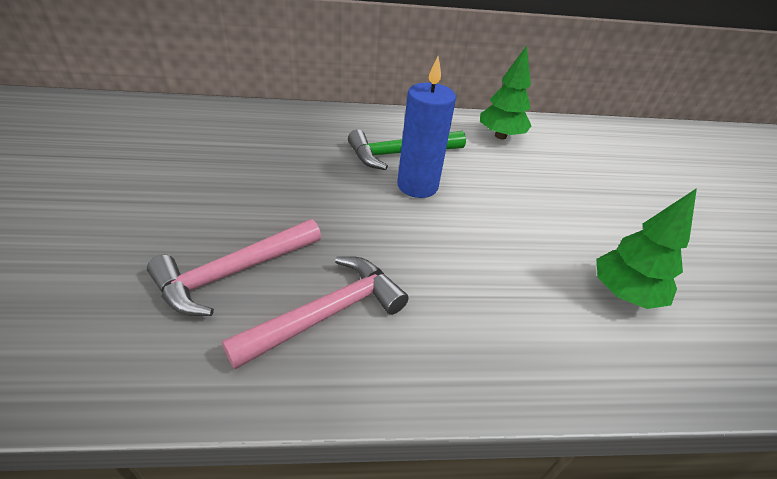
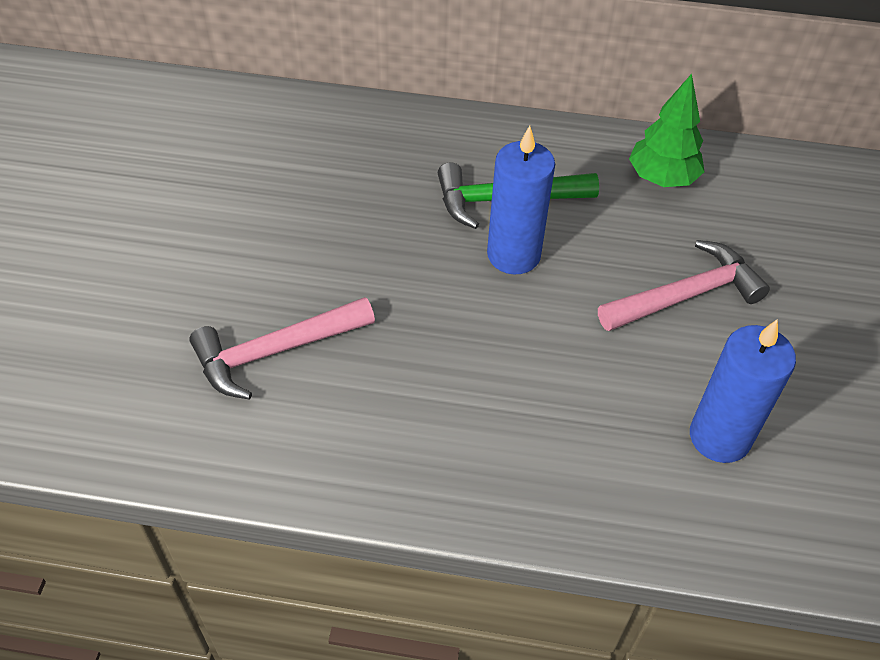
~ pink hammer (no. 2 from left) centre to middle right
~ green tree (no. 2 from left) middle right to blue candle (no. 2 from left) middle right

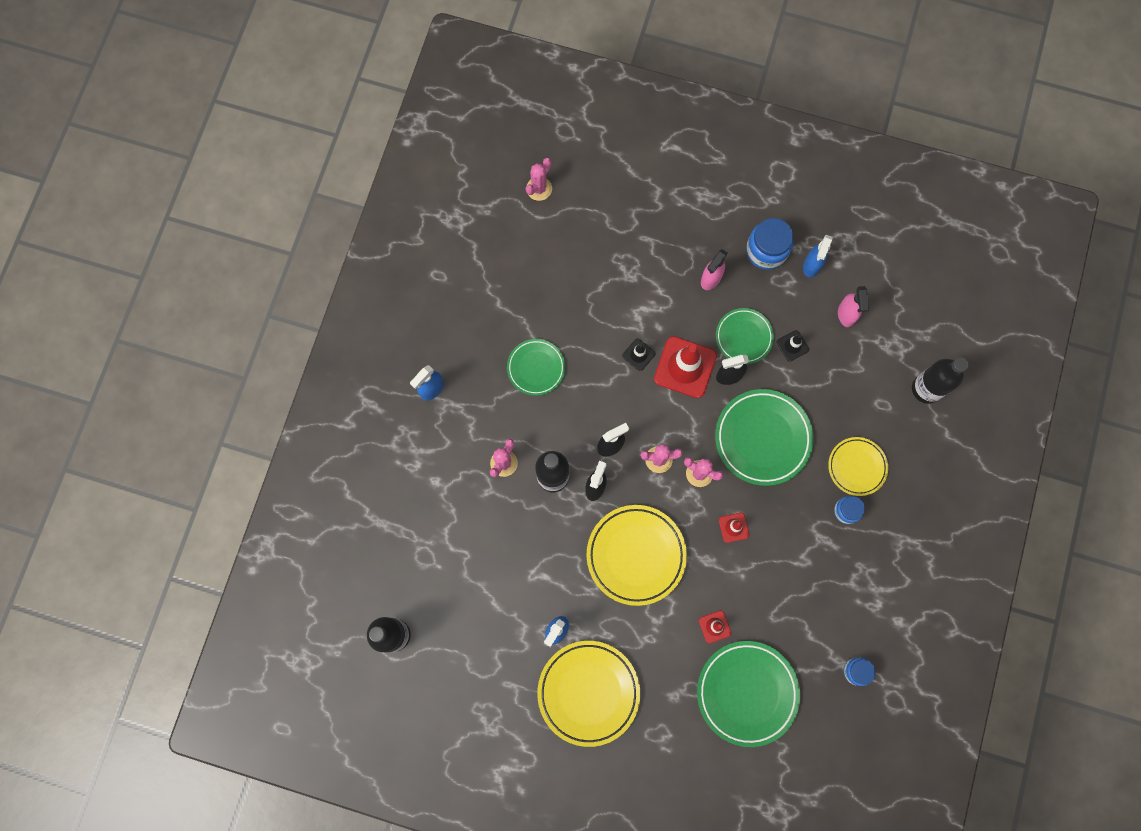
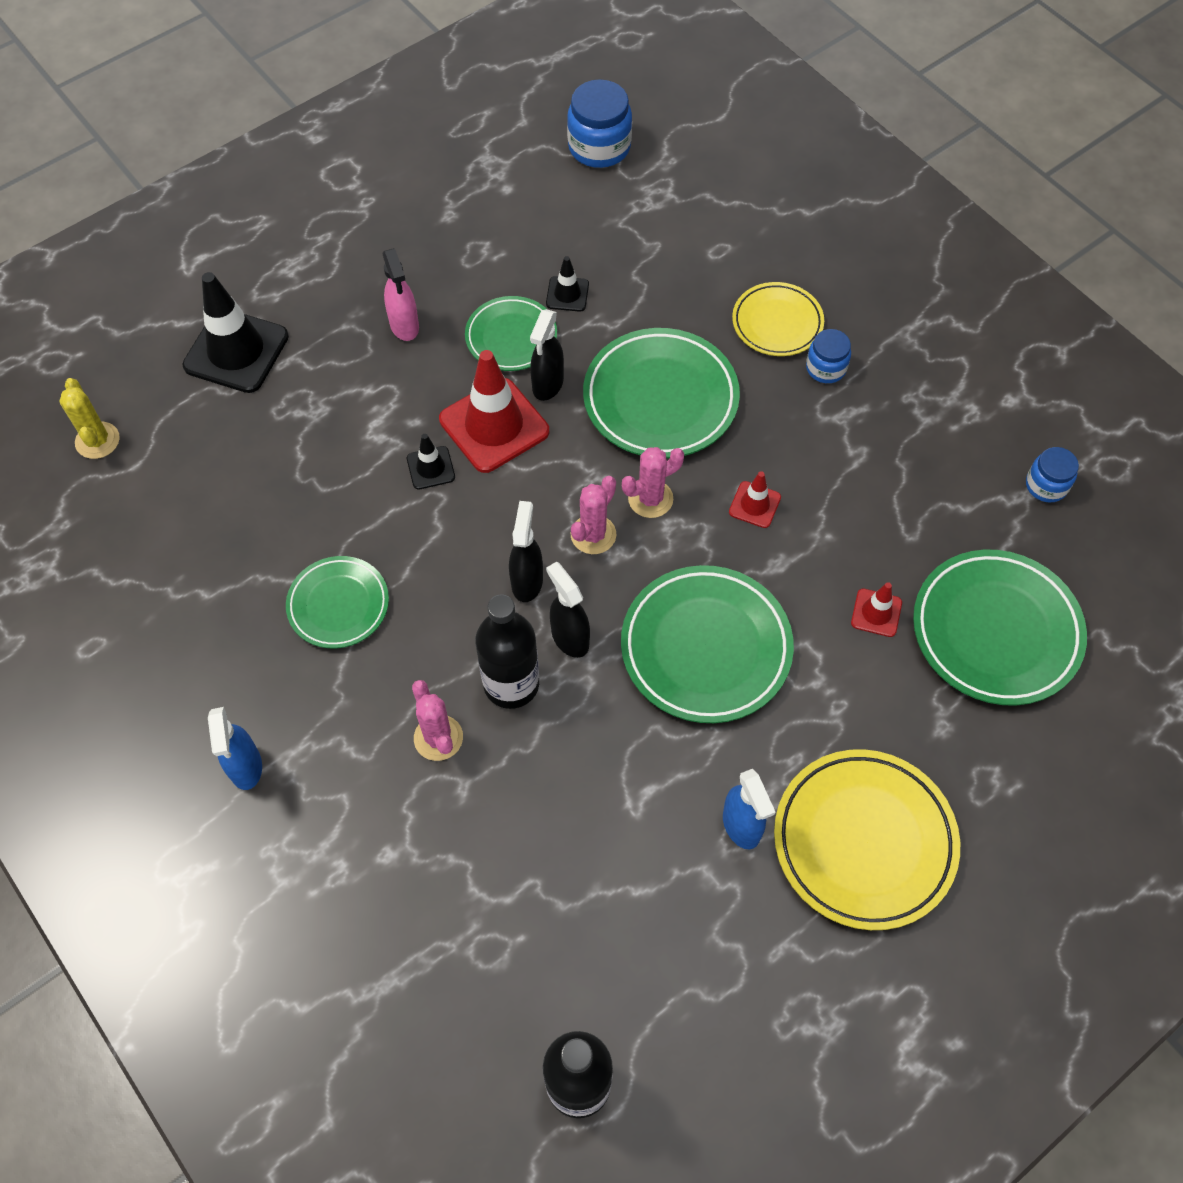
- blue spray bottle (no. 3 from left) top right
- pink spray bottle (no. 2 from left) middle right
- black bottle (no. 3 from left) middle right
+ black traffic cone (no. 1 from left) top left
~ blue jar (no. 1 from left) top right to top centre
~ pink cactus (no. 2 from left) top centre to yellow cactus middle left
~ yellow plate (no. 2 from left) bottom centre to green plate (no. 4 from left) centre

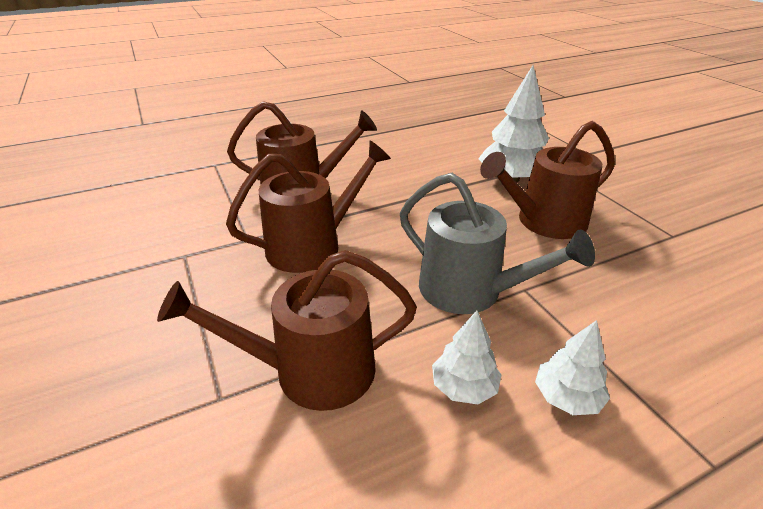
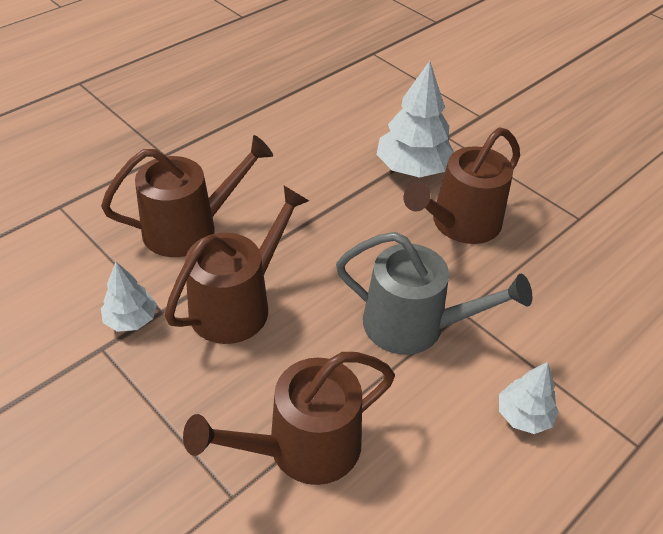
~ white tree (no. 1 from left) bottom centre to middle left

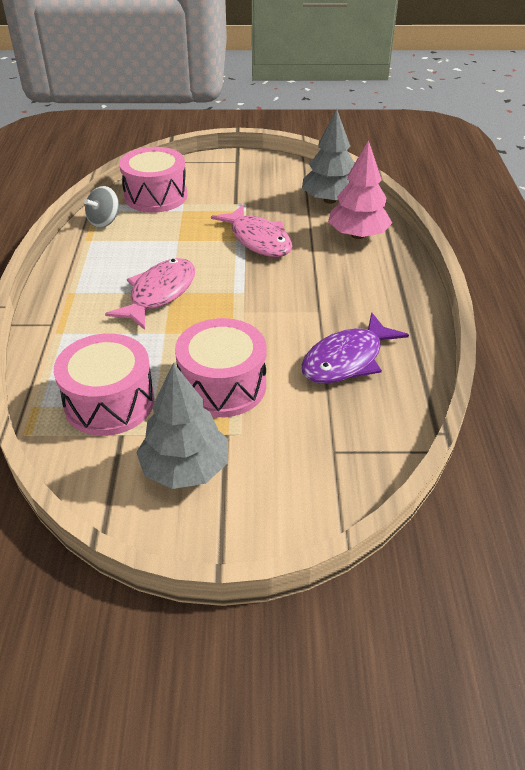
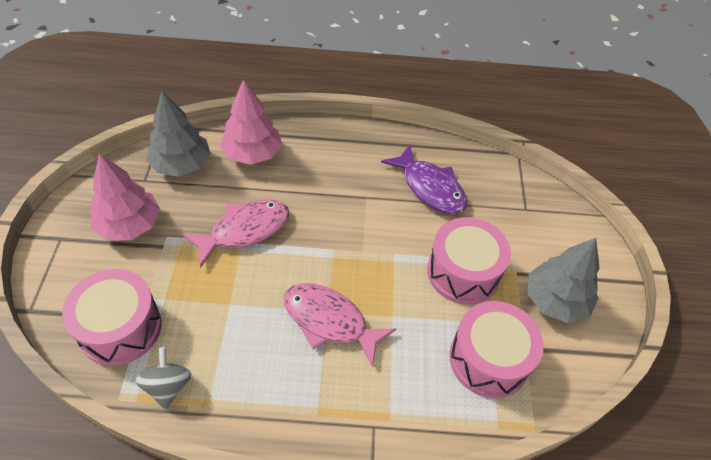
+ pink tree (no. 1 from left) middle left
~ grey spinning top top left = bottom left 135 degrees counterclockwise

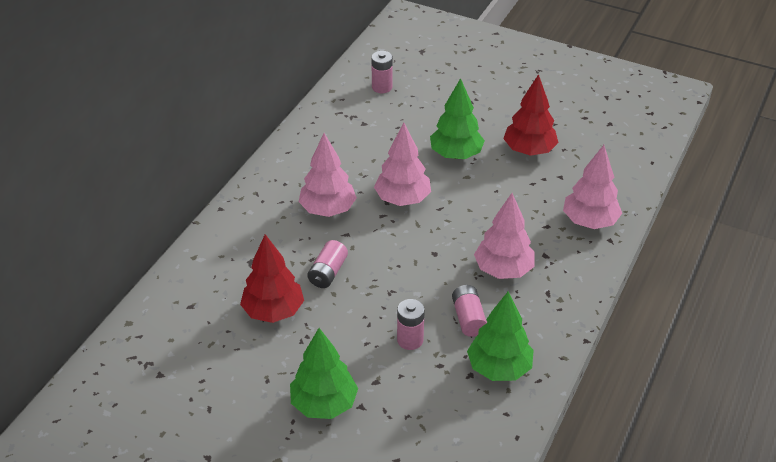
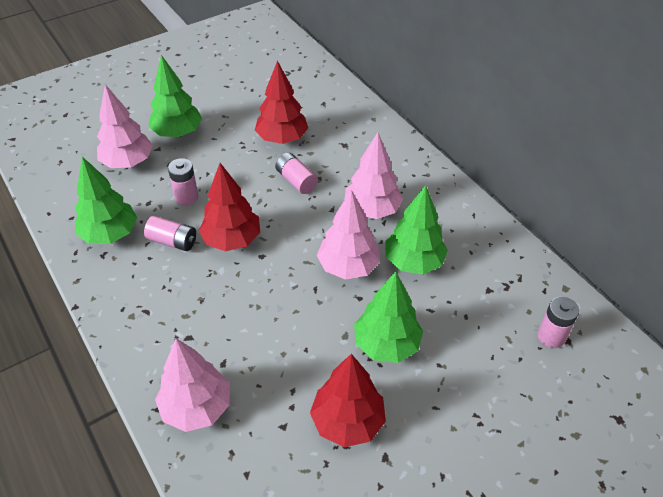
+ red tree (no. 1 from left) centre
+ green tree (no. 4 from left) centre
~ pink tree (no. 3 from left in the first image) centre to pink tree (no. 1 from left) top left

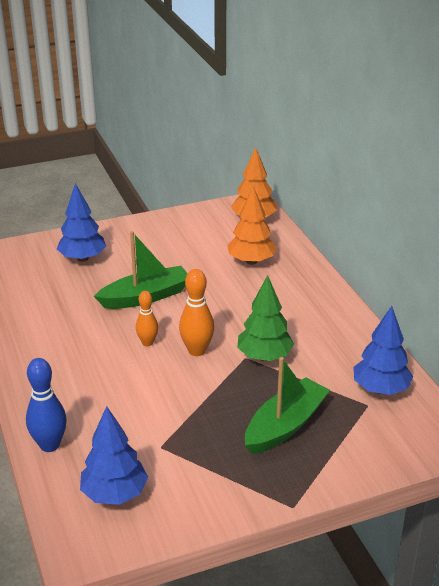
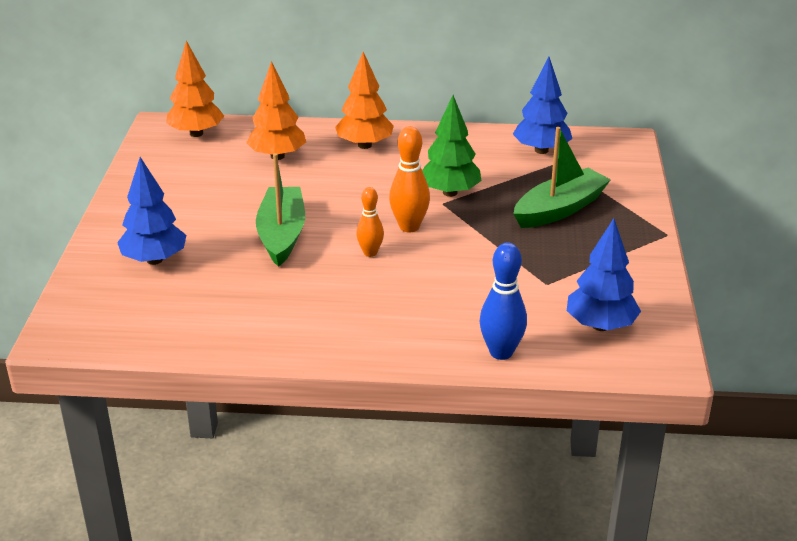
+ orange tree (no. 3 from left) top centre
~ green boat (no. 2 from left) bottom centre = top right 75 degrees clockwise

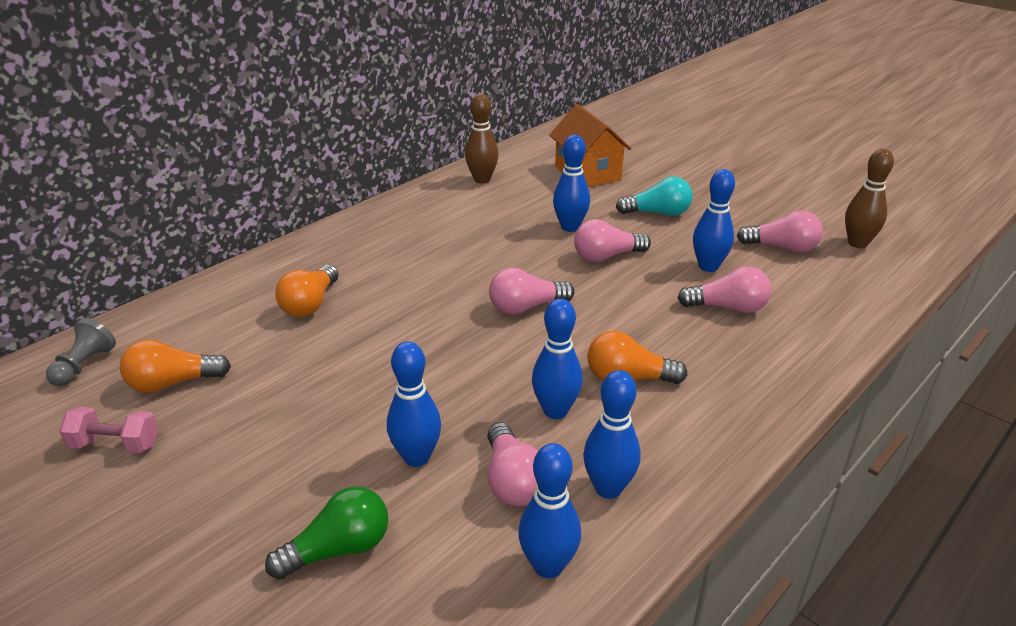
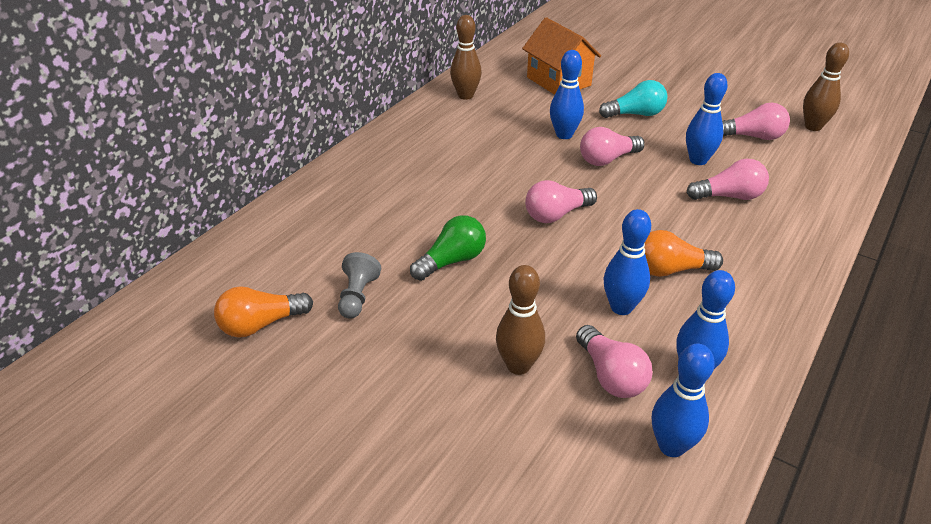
- pink dumbbell bottom left
- orange light bulb (no. 2 from left) middle left
~ grey pawn middle left to centre
~ green light bulb bottom left to centre
~ blue bowling pin (no. 1 from left) centre to brown bowling pin (no. 2 from left) centre

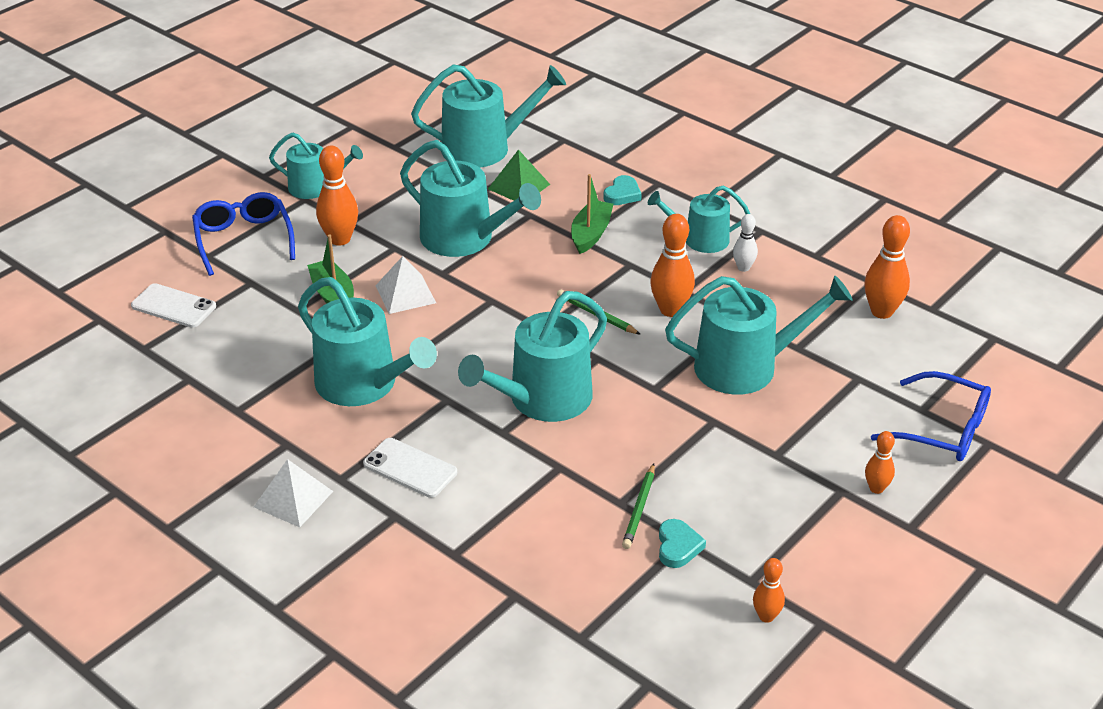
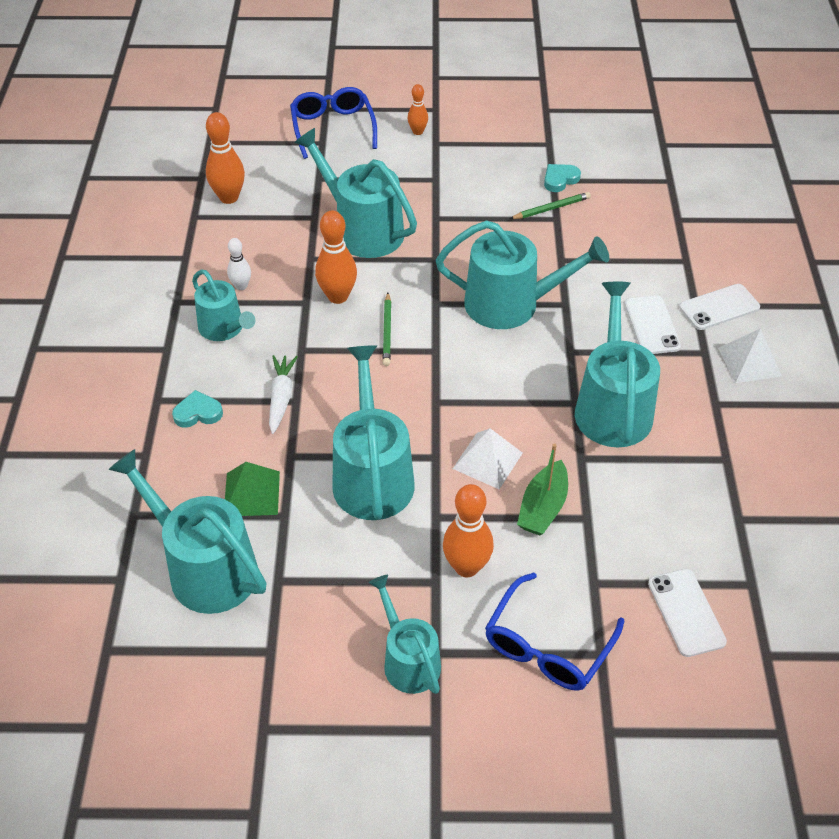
- orange bowling pin (no. 3 from left) bottom right
+ white phone (no. 3 from left) middle right
~ green boat (no. 2 from left) top centre to white carrot centre

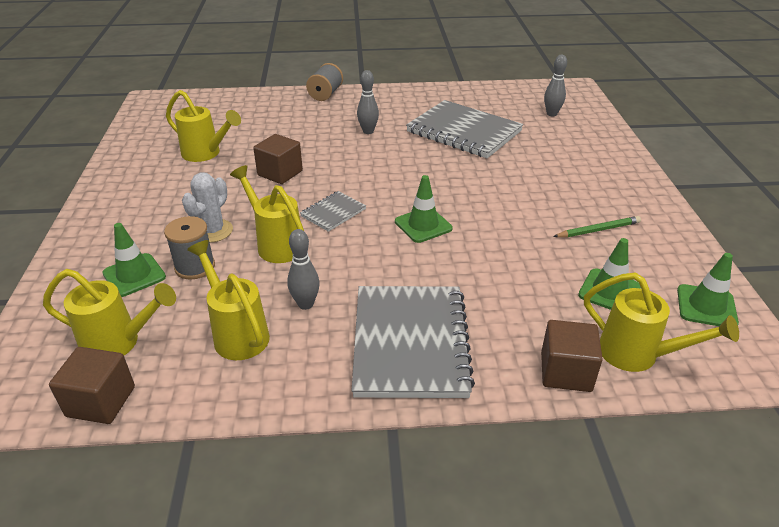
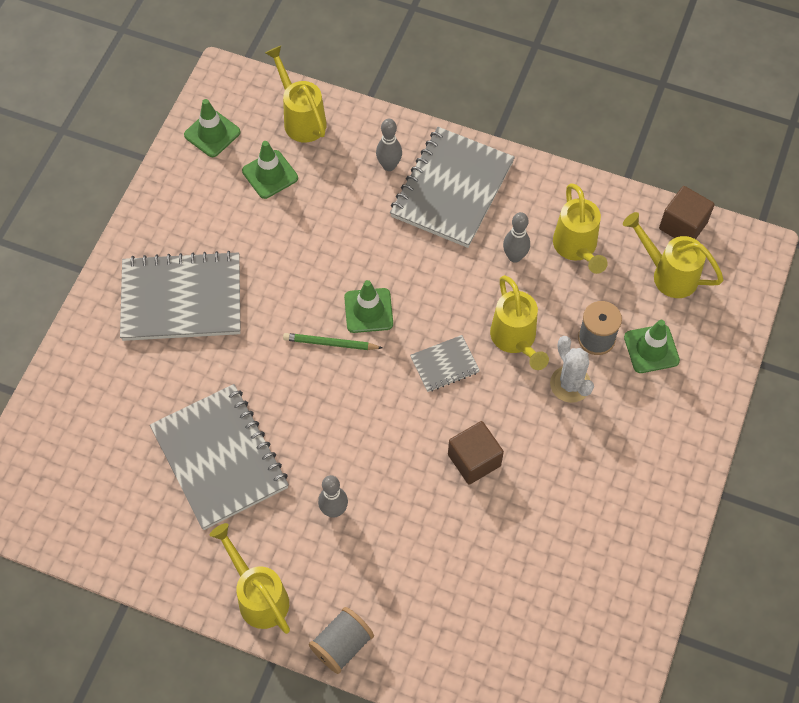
- brown cube (no. 3 from left) bottom right
+ grey notebook (no. 1 from left) middle left
~ yellow watering can (no. 2 from left in the first image) top left to yellow watering can (no. 1 from left) bottom left
~ grey bowling pin (no. 3 from left in the first image) top right to grey bowling pin (no. 2 from left) top centre
~ green pencil middle right to centre
~ white cactus middle left = middle right 75 degrees counterclockwise

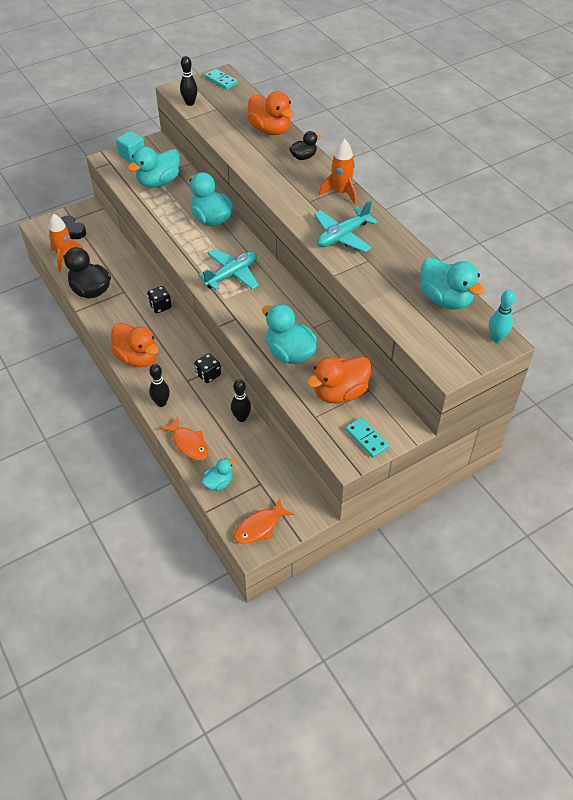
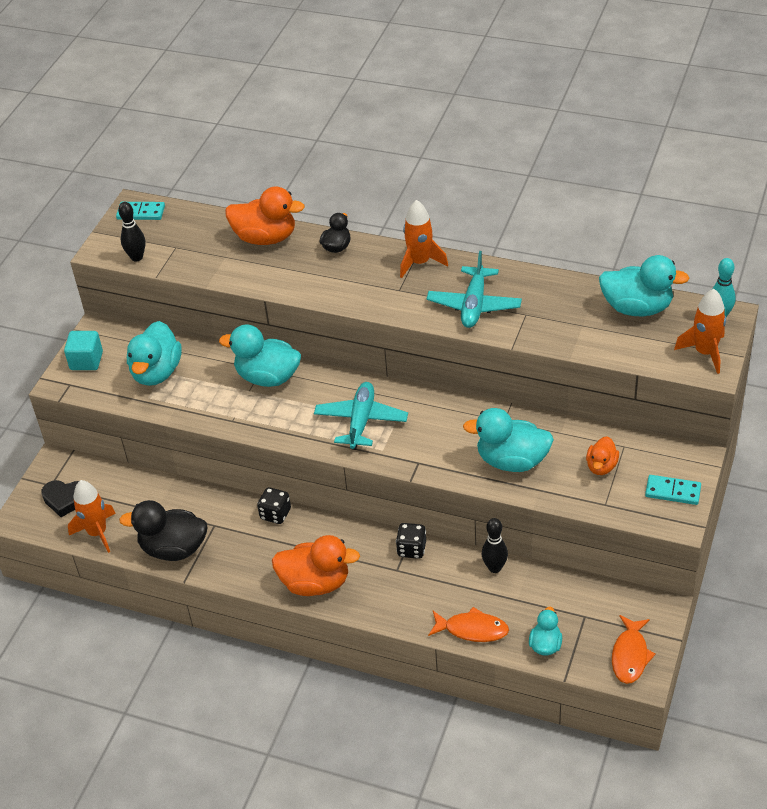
- black bowling pin (no. 1 from left) middle left
+ orange rocket (no. 3 from left) middle right
~ orange duck (no. 3 from left) centre = middle right x0.55

